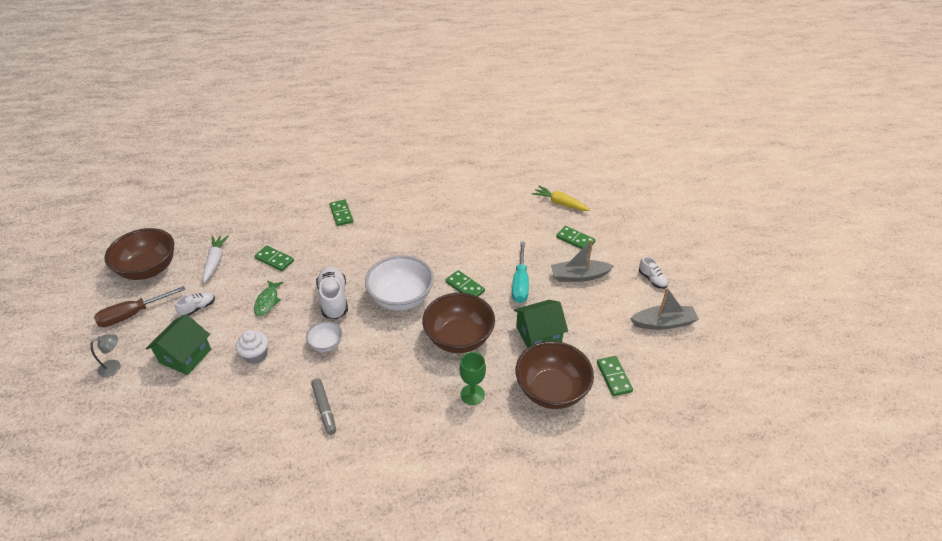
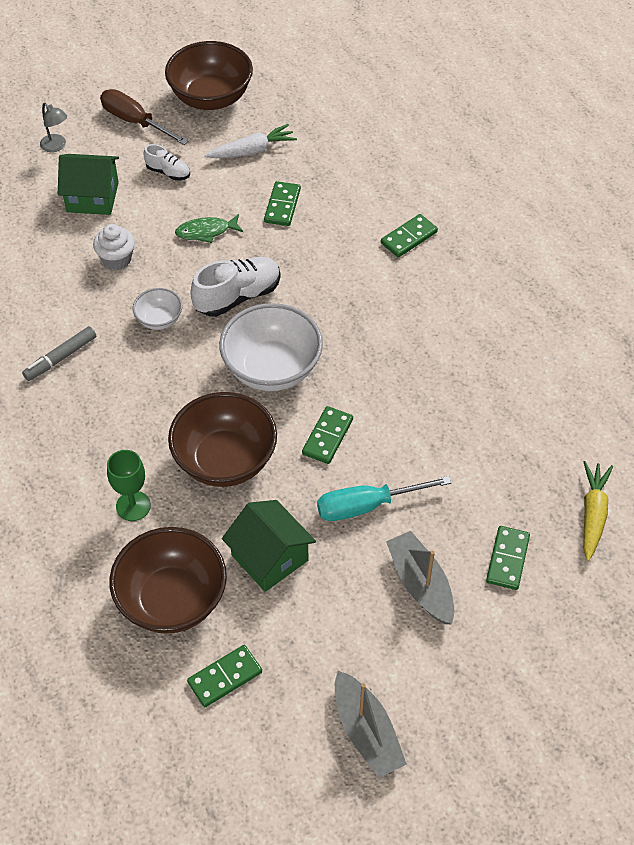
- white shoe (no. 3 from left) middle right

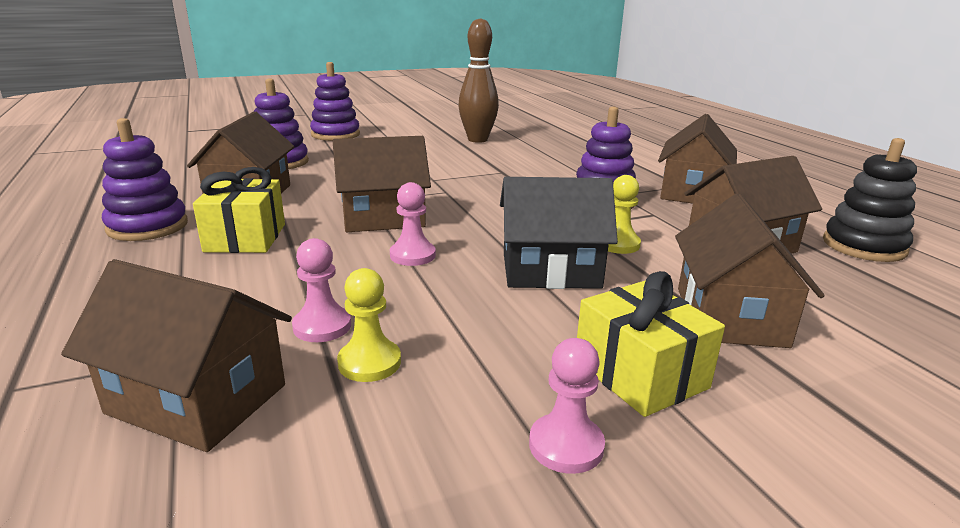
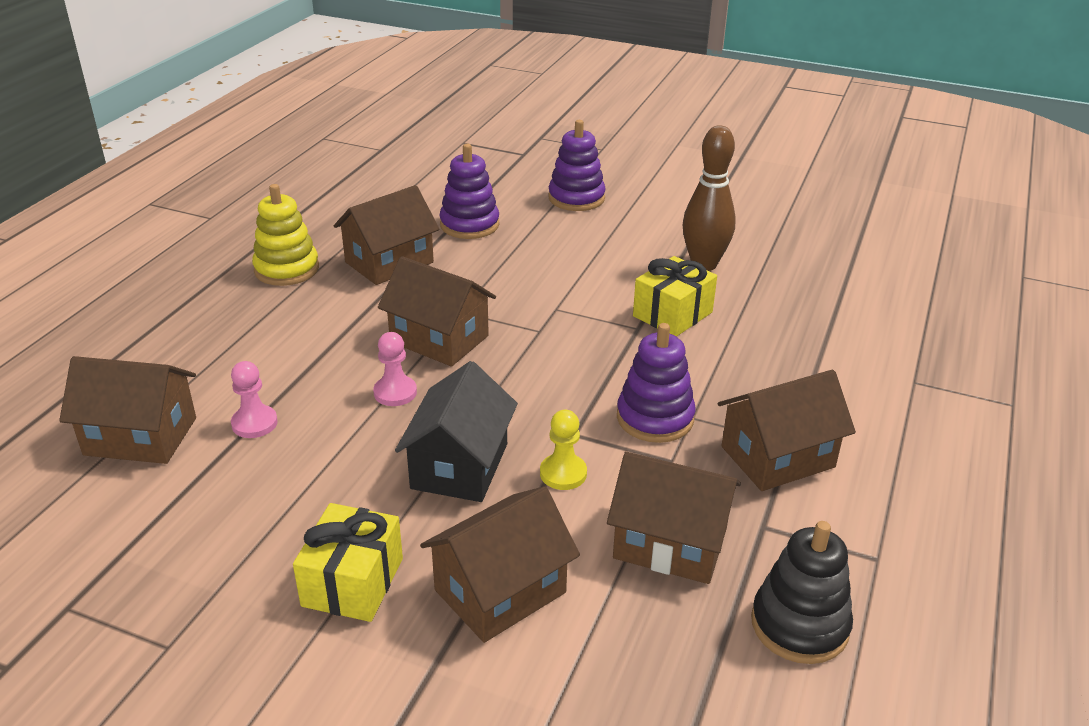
- yellow pawn (no. 1 from left) centre
- pink pawn (no. 3 from left) bottom centre
~ yellow gift (no. 1 from left in the first image) middle left to yellow gift (no. 2 from left) centre
~ purple stacking toy (no. 1 from left) middle left to yellow stacking toy top left
~ brown house (no. 1 from left) bottom left = middle left 60 degrees counterclockwise
~ black house centre = centre 60 degrees clockwise

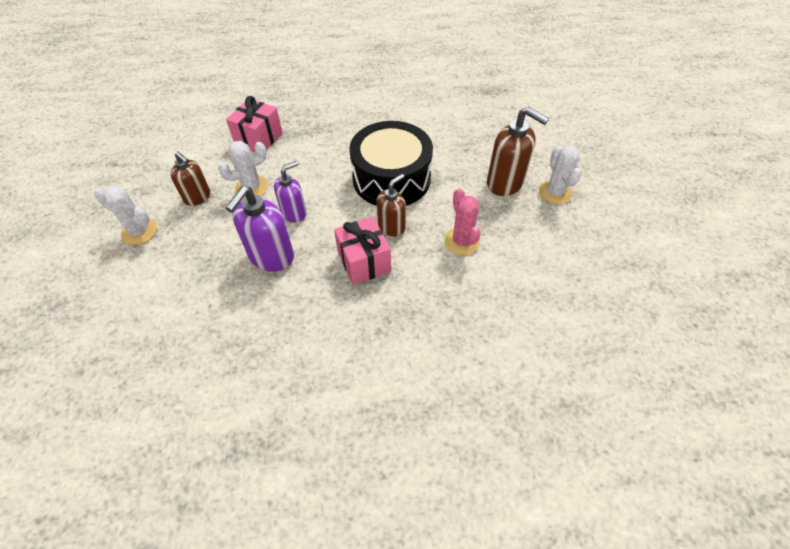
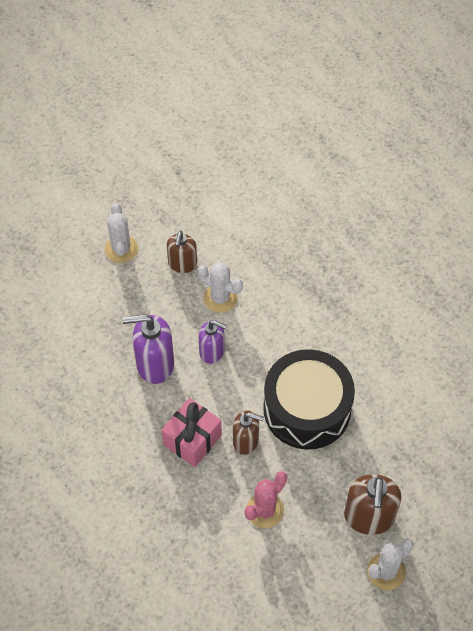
- pink gift (no. 1 from left) top left

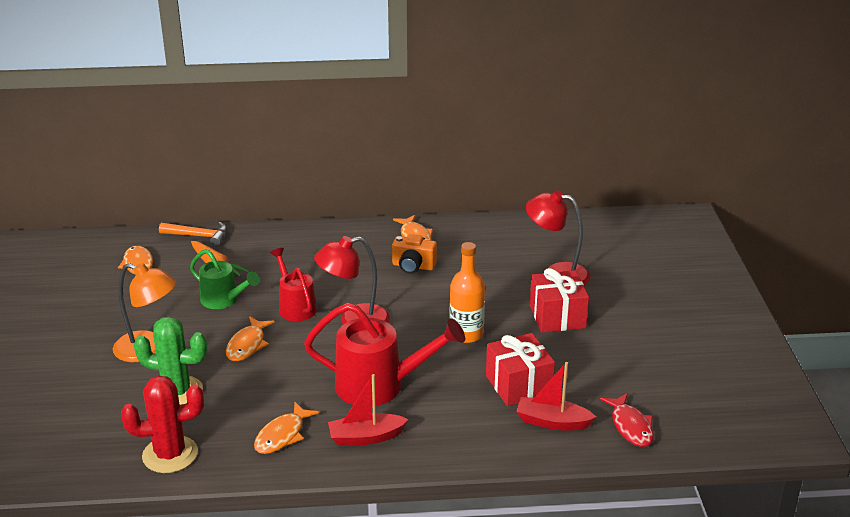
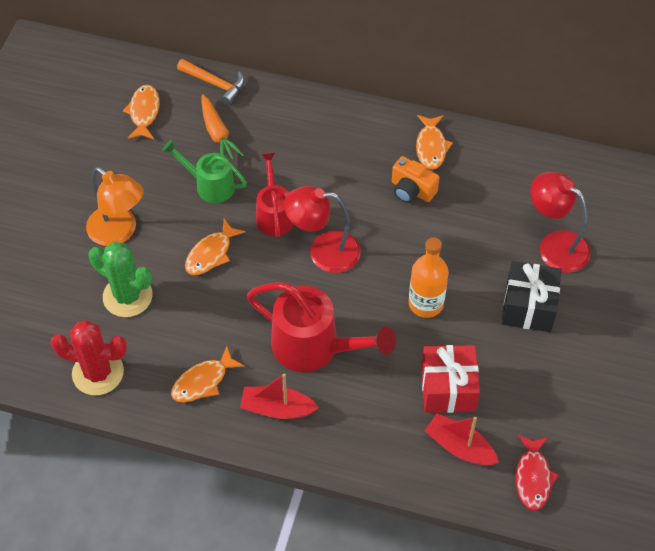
~ red gift (no. 2 from left) centre to black gift middle right
~ green watering can middle left = top left 150 degrees clockwise

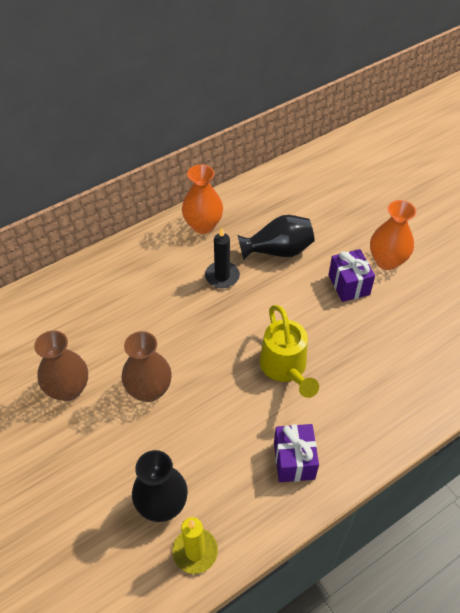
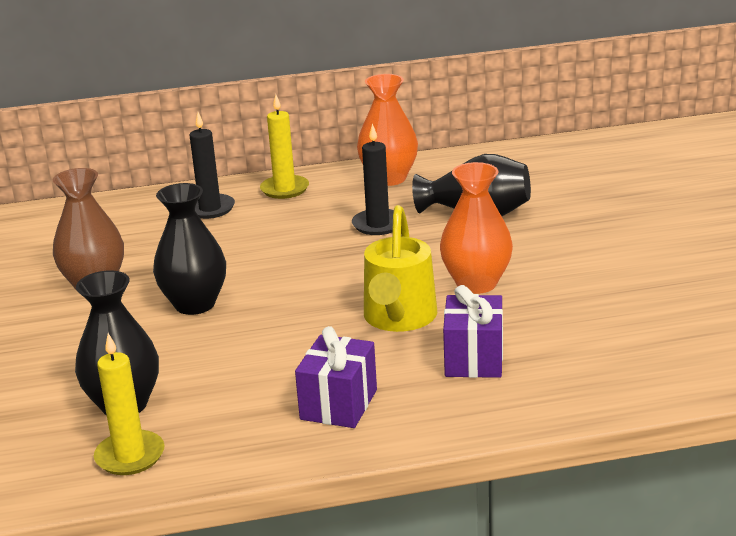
+ black candle (no. 1 from left) top left
+ yellow candle (no. 2 from left) top centre
~ purple gift (no. 2 from left) middle right to centre
~ orange vase (no. 2 from left) middle right to centre
~ brown vase (no. 2 from left) middle left to black vase (no. 2 from left) middle left

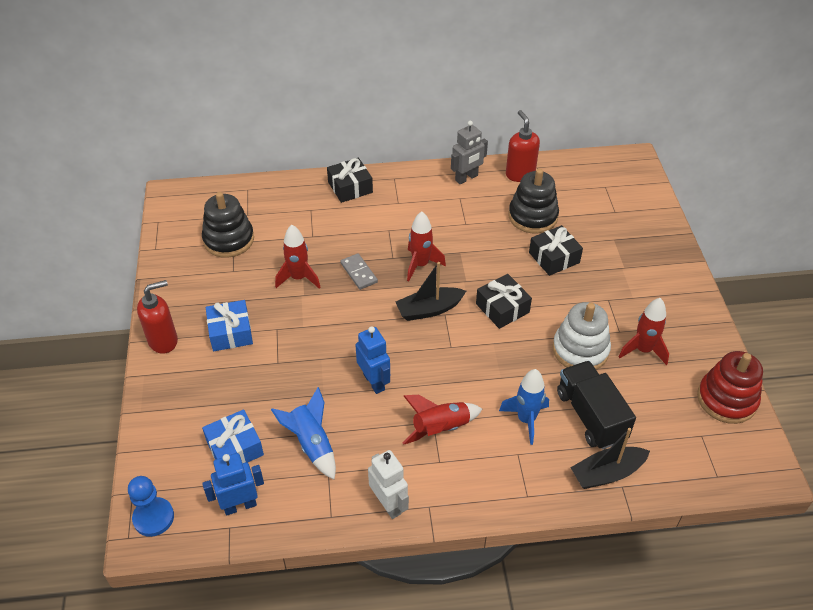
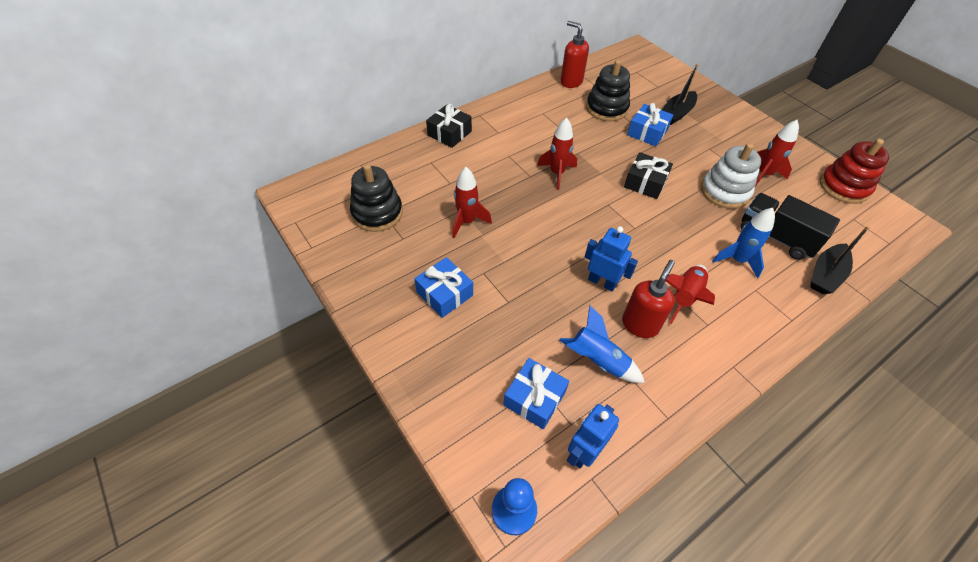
- grey domino centre
- white robot bottom centre
- grey robot top centre
~ red soap dispenser (no. 1 from left in the first image) middle left to red soap dispenser (no. 2 from left) centre
~ black boat (no. 1 from left) centre to top right
~ black gift (no. 3 from left) middle right to blue gift (no. 3 from left) top centre

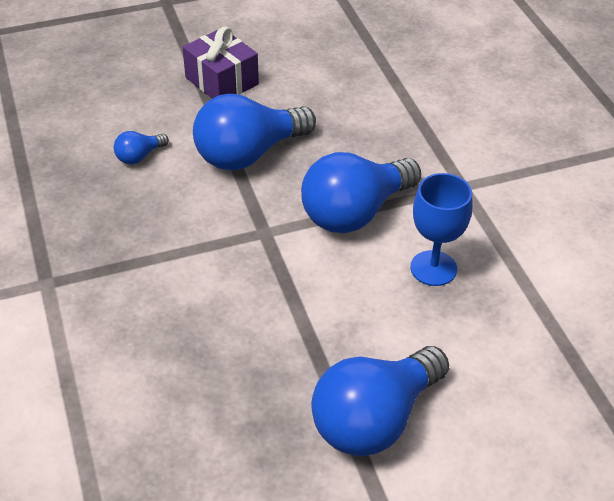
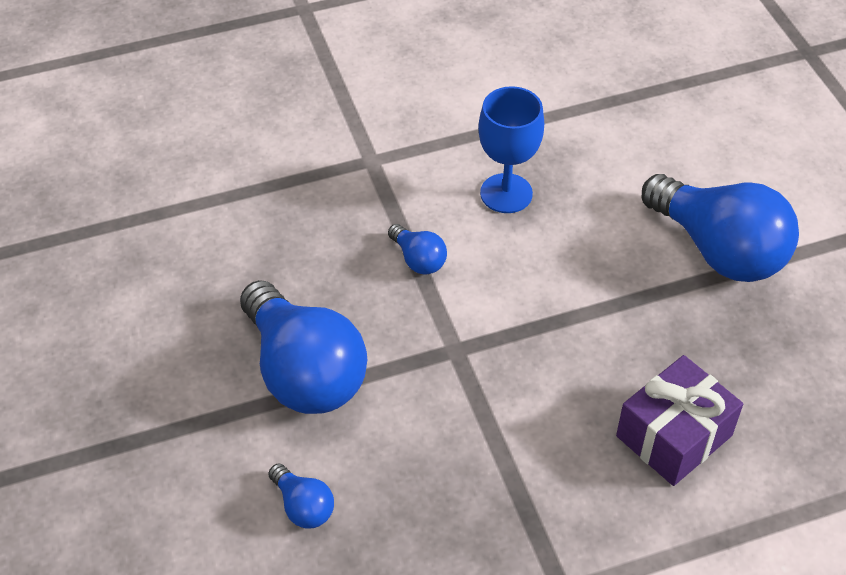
~ purple gift top centre to bottom right
~ blue light bulb (no. 3 from left) centre = centre x0.44

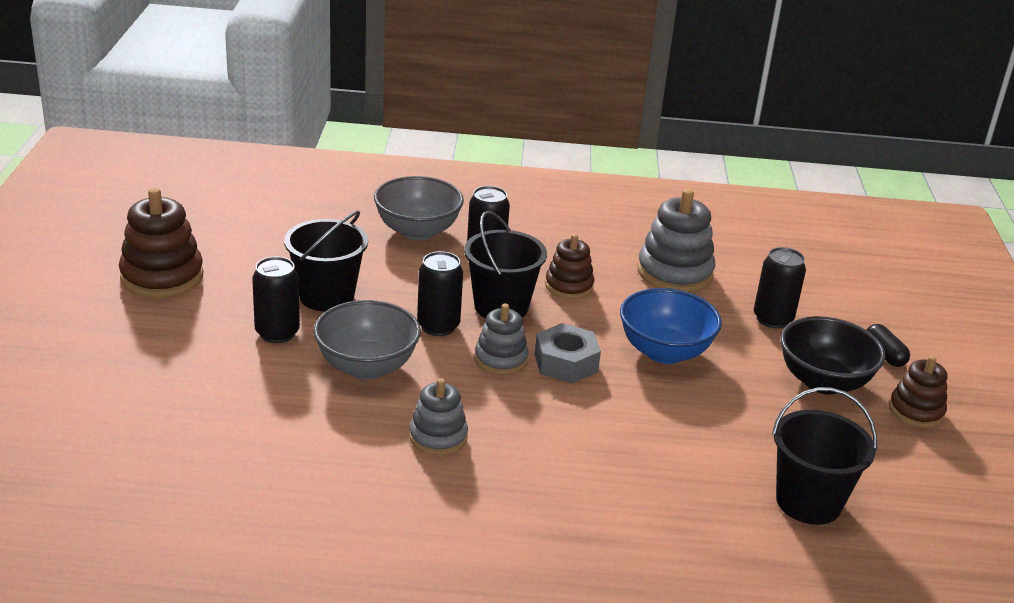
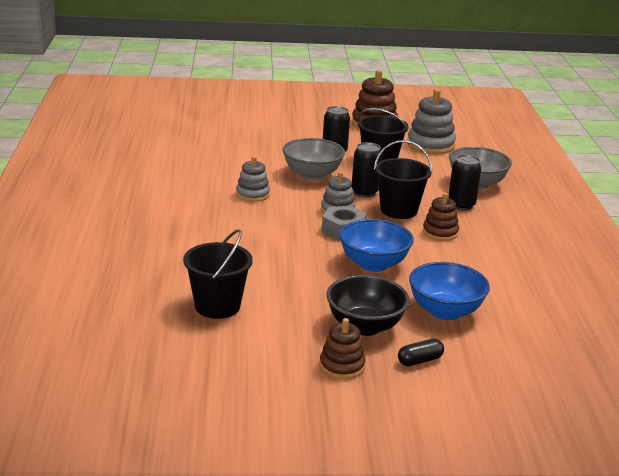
~ grey stacking toy (no. 3 from left) middle right to top right
~ black can (no. 4 from left) middle right to blue bowl (no. 2 from left) middle right

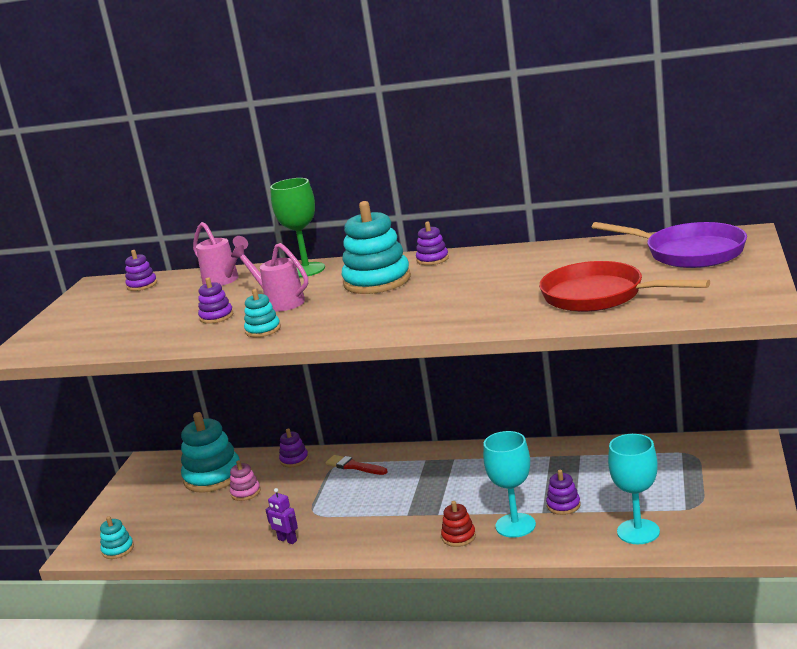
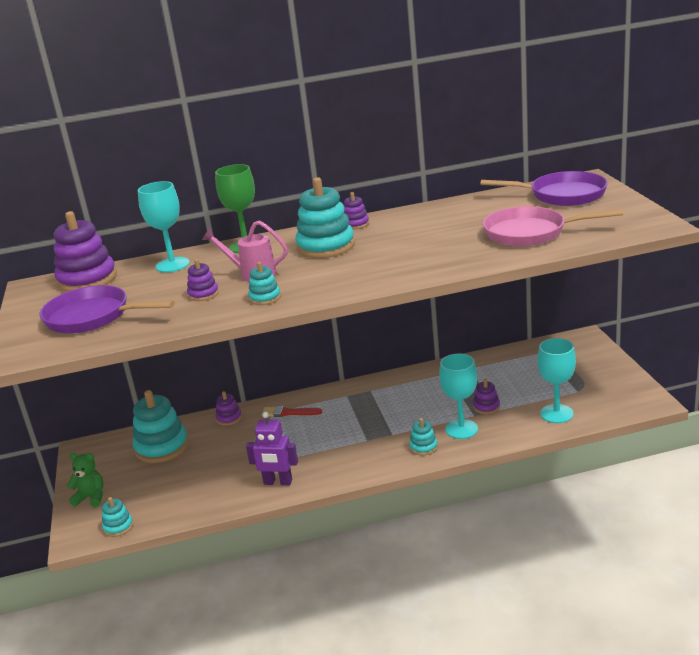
- pink stacking toy bottom left
+ purple pan (no. 1 from left) middle left
+ green teddy bear bottom left
~ pink watering can (no. 1 from left) middle left to turquoise goblet (no. 1 from left) middle left
~ red stacking toy bottom centre to turquoise stacking toy (no. 5 from left) bottom centre
~ red pan middle right to pink pan middle right
~ purple stacking toy (no. 1 from left) middle left = middle left x2.03
~ purple robot bottom centre = bottom centre x1.57

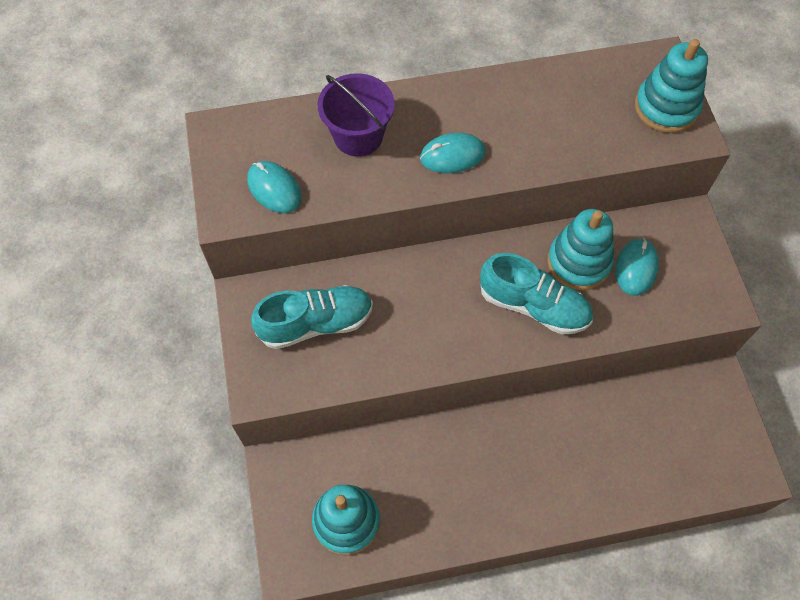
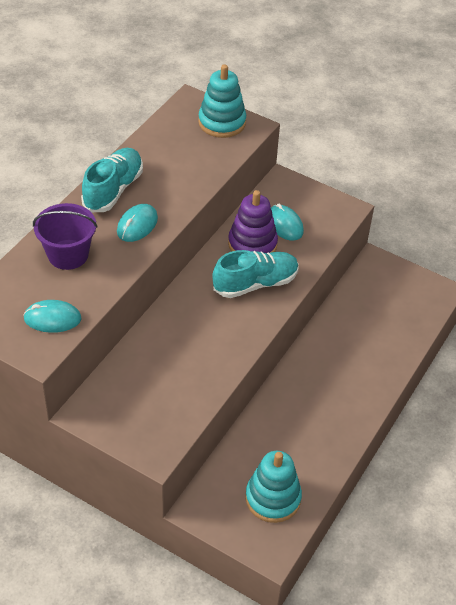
~ turquoise shoe (no. 1 from left) centre to top left
~ turquoise stacking toy (no. 2 from left) middle right to purple stacking toy centre

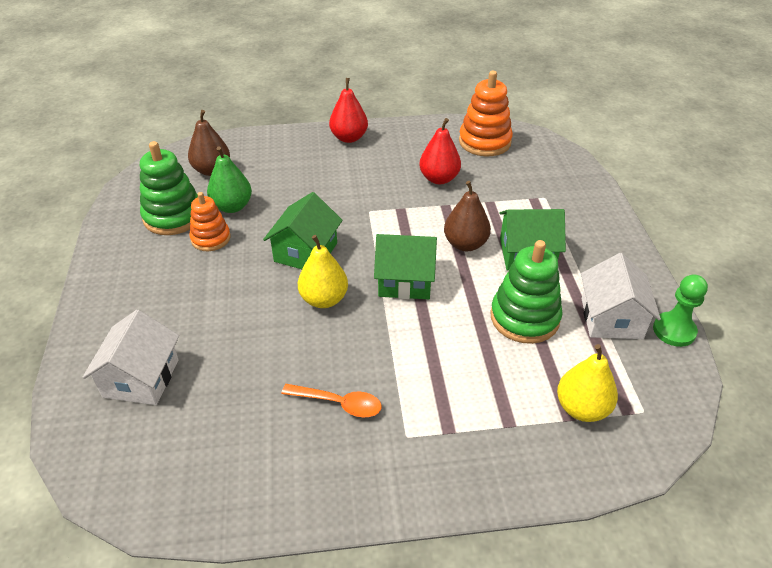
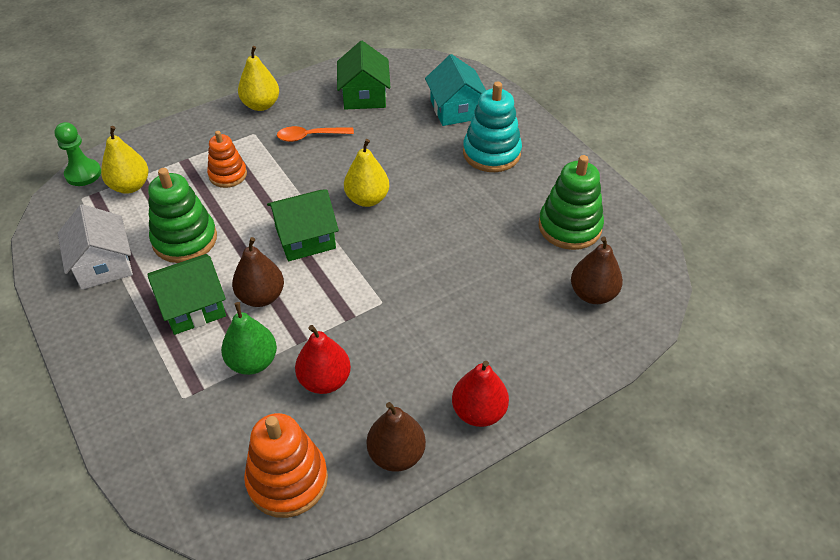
+ yellow pear (no. 2 from left) top left
+ brown pear (no. 2 from left) bottom centre
+ turquoise stacking toy top centre
~ orange stacking toy (no. 1 from left) middle left to top left
~ green pear top left to middle left
~ green house (no. 1 from left in the first image) centre to green house (no. 3 from left) top centre
~ green pawn middle right to top left
~ white house (no. 1 from left) middle left to turquoise house top centre

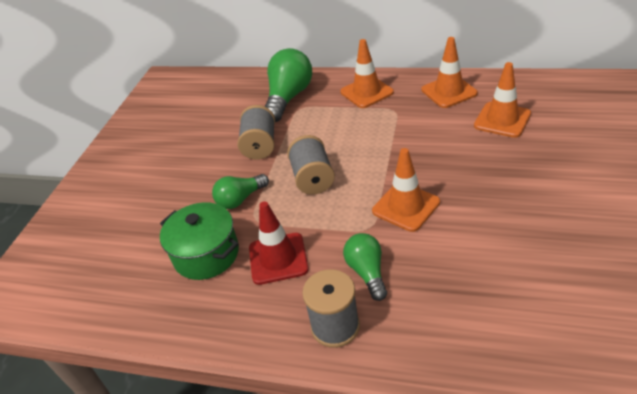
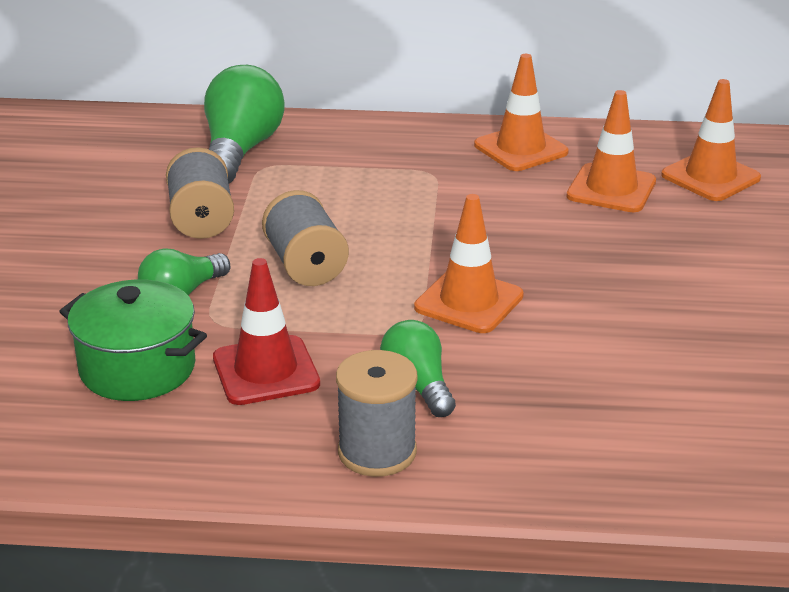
~ orange traffic cone (no. 1 from left in the first image) top centre to orange traffic cone (no. 4 from left) top right

